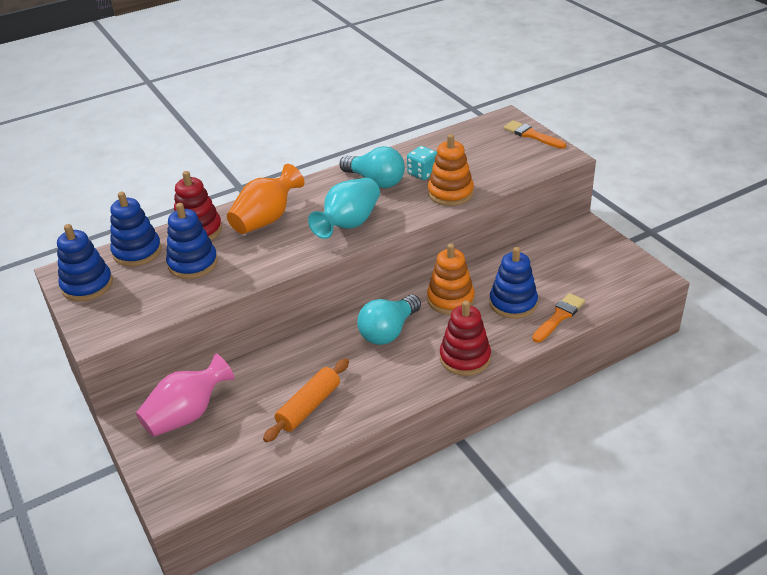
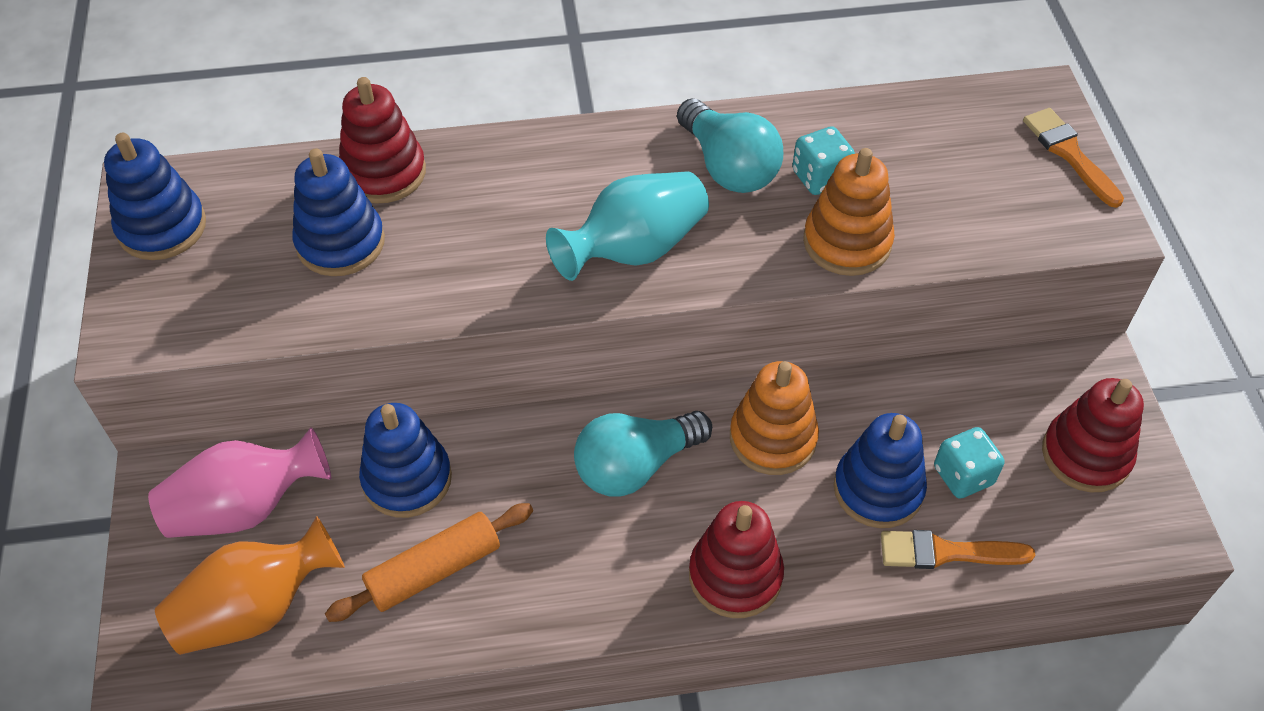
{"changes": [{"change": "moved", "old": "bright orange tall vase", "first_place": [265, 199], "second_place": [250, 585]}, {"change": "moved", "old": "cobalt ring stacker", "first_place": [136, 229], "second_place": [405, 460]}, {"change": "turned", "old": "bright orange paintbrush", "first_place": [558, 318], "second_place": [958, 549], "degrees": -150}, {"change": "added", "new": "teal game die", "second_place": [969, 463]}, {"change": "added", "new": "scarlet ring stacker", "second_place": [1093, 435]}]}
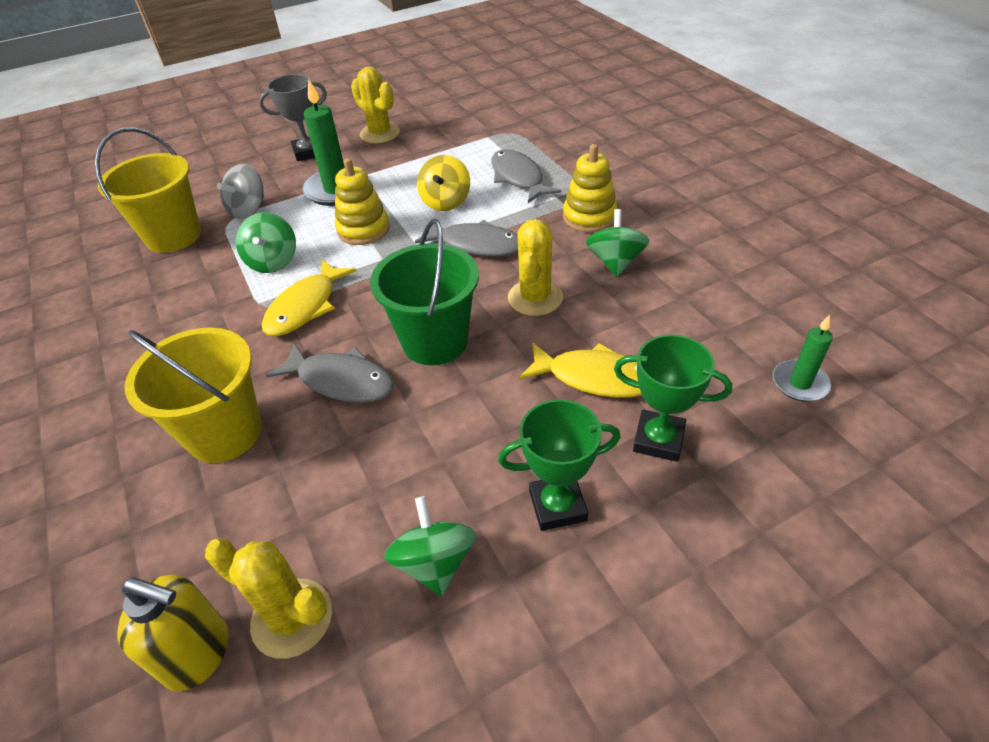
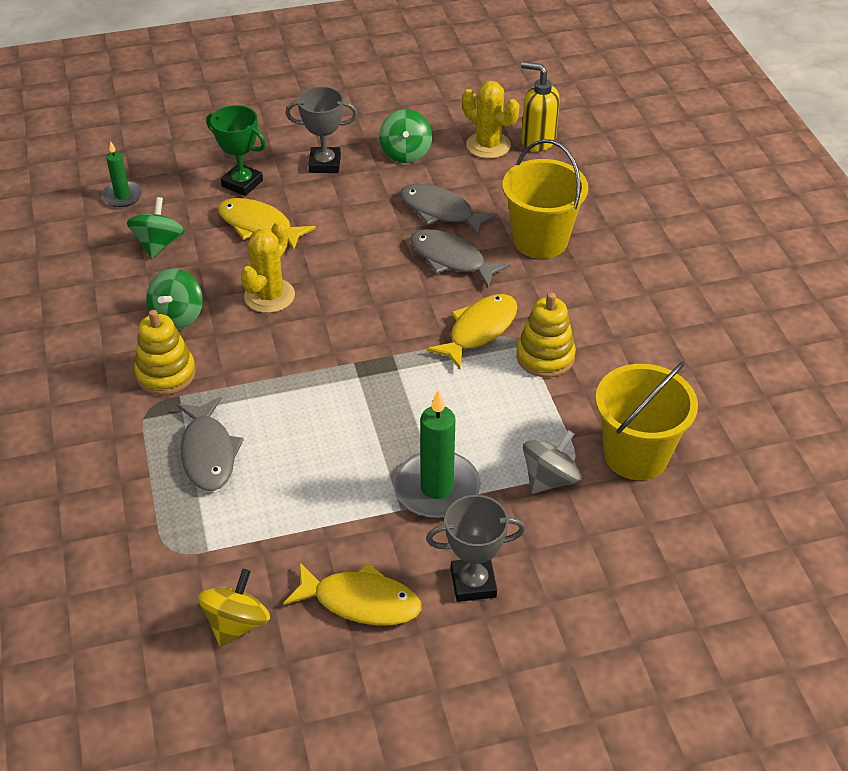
{"changes": [{"change": "moved", "old": "emerald toy top", "first_place": [266, 242], "second_place": [156, 228]}, {"change": "moved", "old": "golden toy top", "first_place": [443, 183], "second_place": [234, 608]}, {"change": "replaced", "old": "golden prickly plant", "new": "golden fish figure", "first_place": [375, 104], "second_place": [353, 594]}, {"change": "recoloured", "old": "emerald award cup", "new": "gray award cup", "first_place": [559, 465], "second_place": [321, 129]}, {"change": "moved", "old": "gray fish figure", "first_place": [466, 237], "second_place": [449, 210]}, {"change": "moved", "old": "golden ring stacker", "first_place": [362, 201], "second_place": [546, 335]}, {"change": "removed", "old": "emerald sand bucket", "first_place": [424, 292]}]}
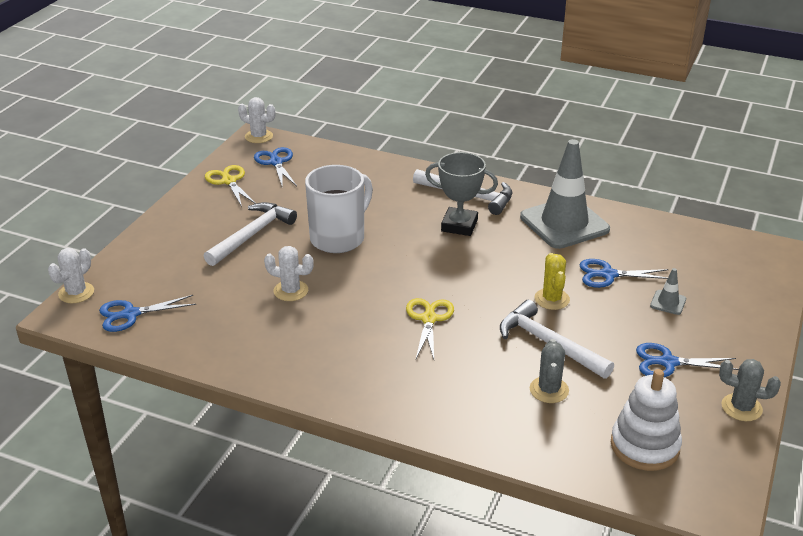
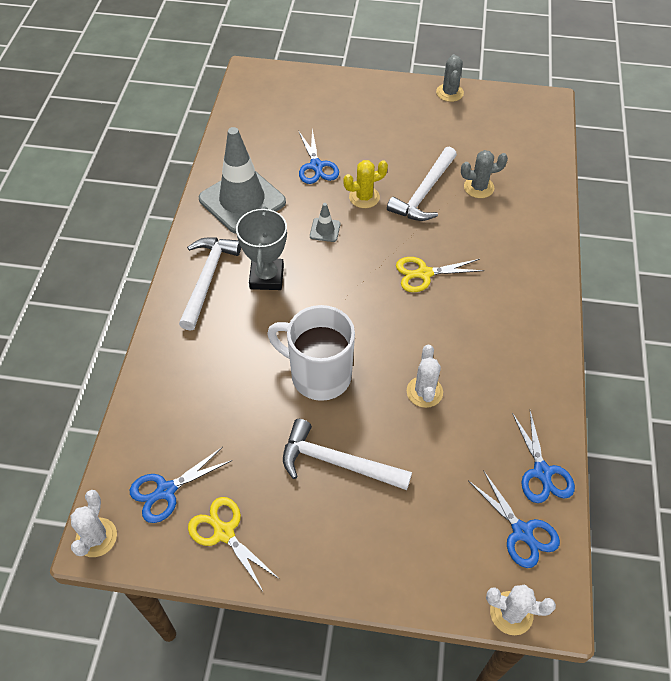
{"changes": [{"change": "turned", "old": "golden shears", "first_place": [230, 186], "second_place": [233, 544], "degrees": 90}, {"change": "moved", "old": "gray traffic cone", "first_place": [668, 291], "second_place": [325, 222]}, {"change": "moved", "old": "cobalt shears", "first_place": [687, 360], "second_place": [543, 457]}, {"change": "removed", "old": "snow-white ring stacker", "first_place": [646, 420]}]}
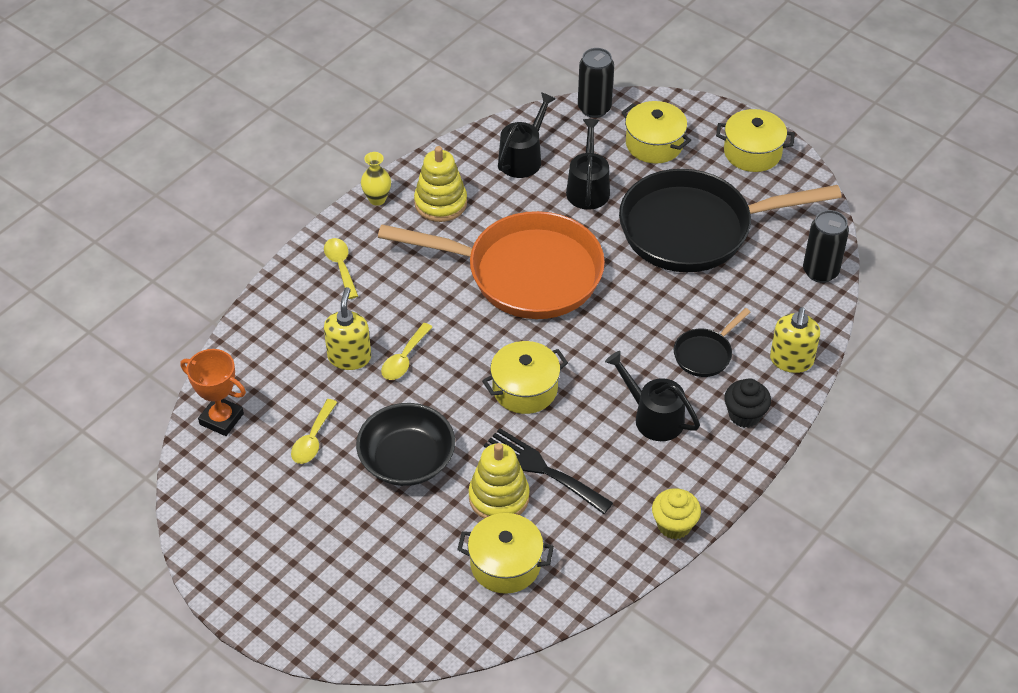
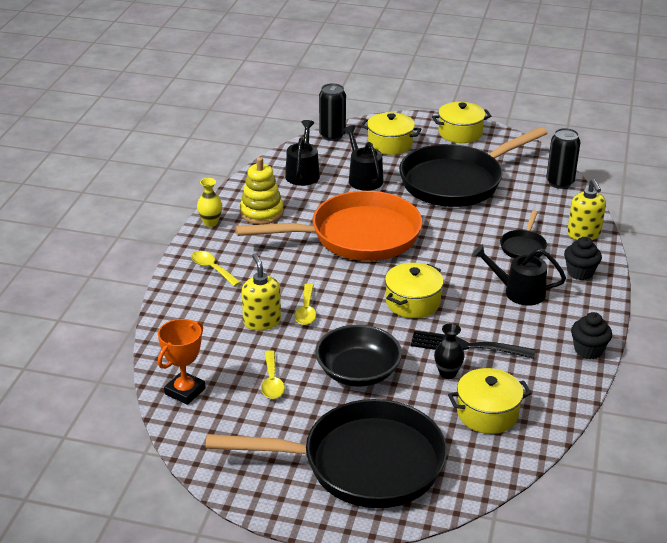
{"changes": [{"change": "turned", "old": "bright orange award cup", "first_place": [213, 392], "second_place": [181, 362], "degrees": -60}, {"change": "added", "new": "black pan", "second_place": [326, 453]}, {"change": "replaced", "old": "golden ring stacker", "new": "black tall vase", "first_place": [499, 481], "second_place": [449, 351]}, {"change": "recoloured", "old": "golden fairy cake", "new": "black fairy cake", "first_place": [676, 513], "second_place": [591, 335]}]}
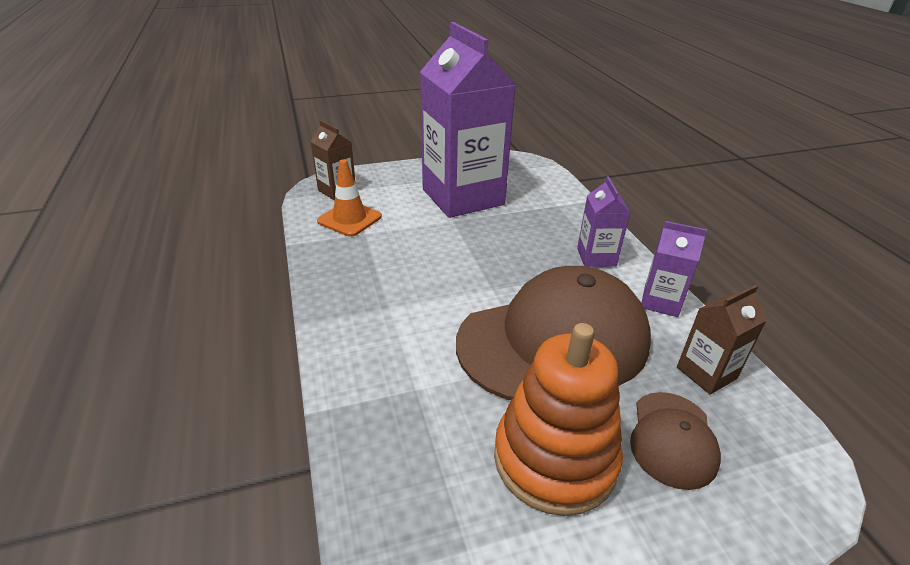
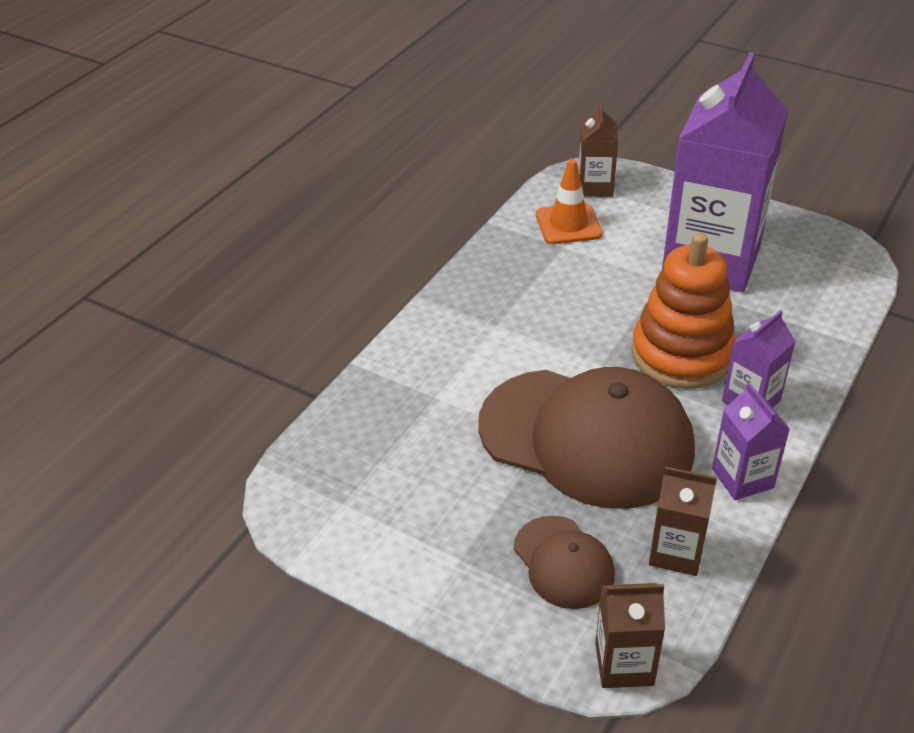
{"changes": [{"change": "turned", "old": "brown cap", "first_place": [675, 441], "second_place": [564, 562], "degrees": -90}, {"change": "added", "new": "brown milk carton", "second_place": [630, 635]}, {"change": "moved", "old": "bright orange ring stacker", "first_place": [558, 419], "second_place": [683, 311]}]}
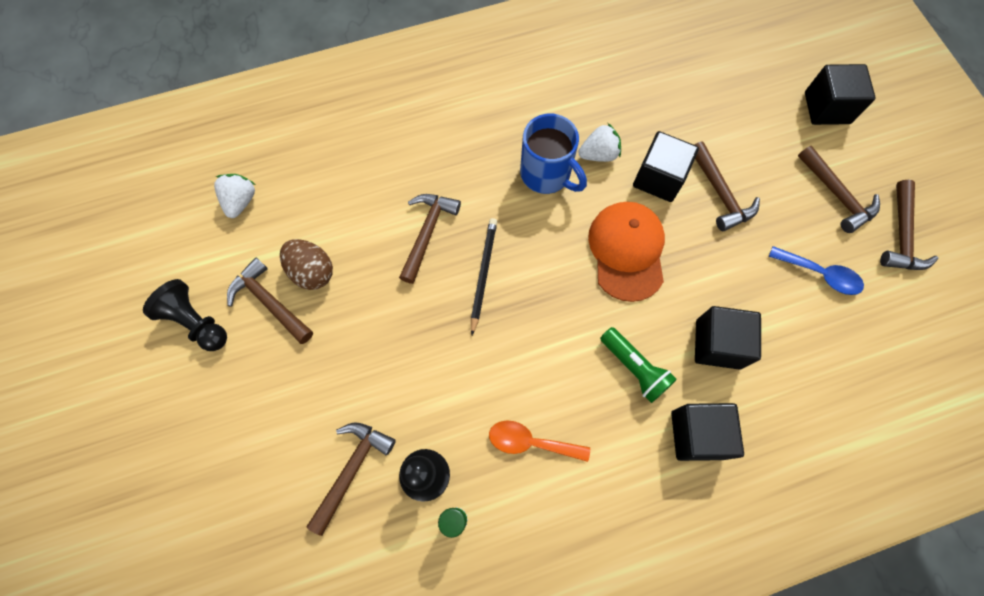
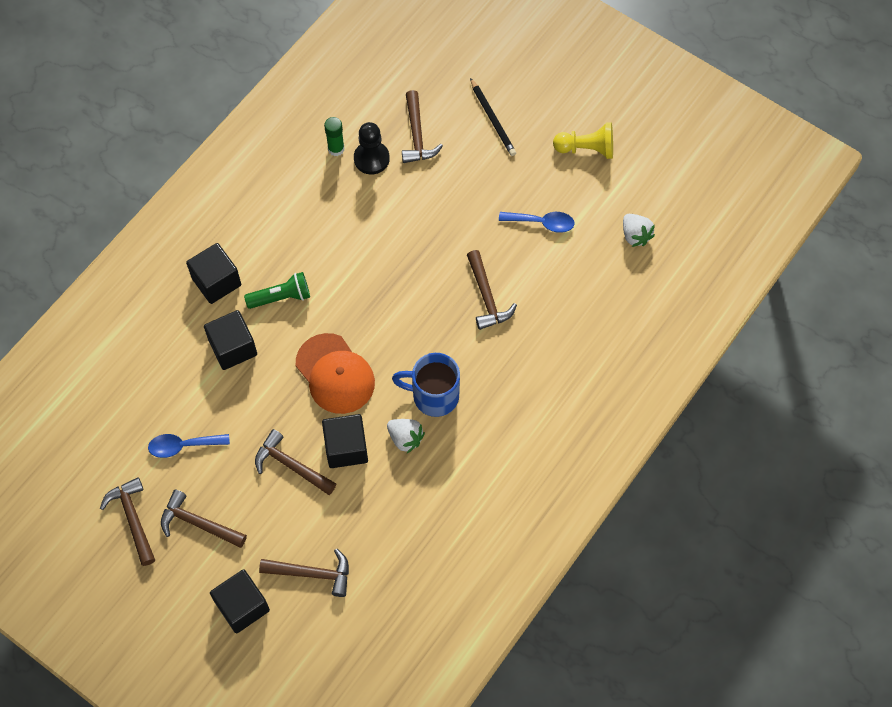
{"changes": [{"change": "turned", "old": "emerald flashlight", "first_place": [638, 365], "second_place": [277, 290], "degrees": 150}, {"change": "moved", "old": "brown claw hammer", "first_place": [270, 301], "second_place": [304, 573]}, {"change": "turned", "old": "snow-white berry", "first_place": [599, 142], "second_place": [406, 436], "degrees": -90}, {"change": "moved", "old": "black wooden pencil", "first_place": [484, 276], "second_place": [493, 117]}, {"change": "replaced", "old": "brown egg shape", "new": "cobalt teaspoon", "first_place": [306, 264], "second_place": [537, 222]}, {"change": "recoloured", "old": "black pawn", "new": "golden pawn", "first_place": [185, 315], "second_place": [583, 140]}, {"change": "removed", "old": "bright orange teaspoon", "first_place": [539, 441]}]}
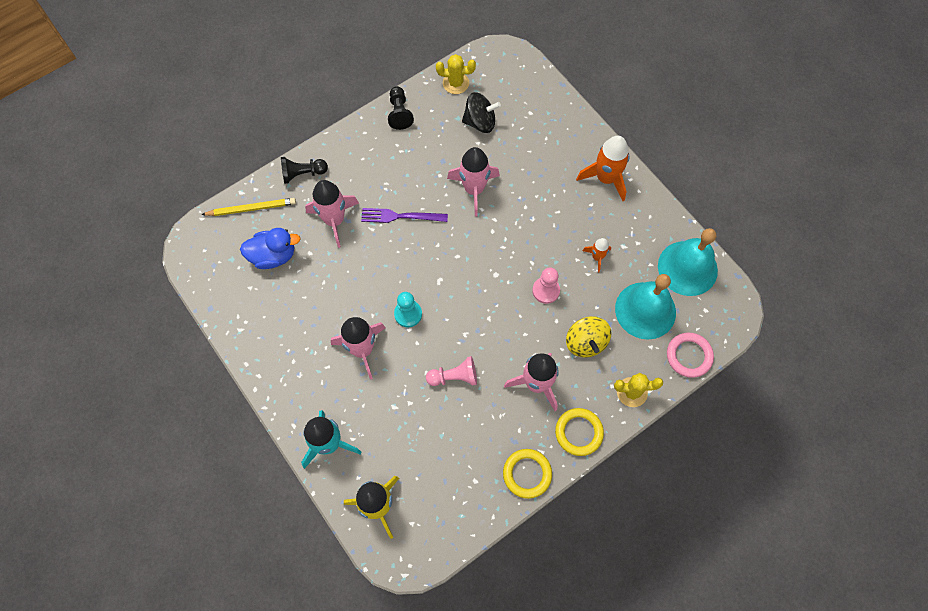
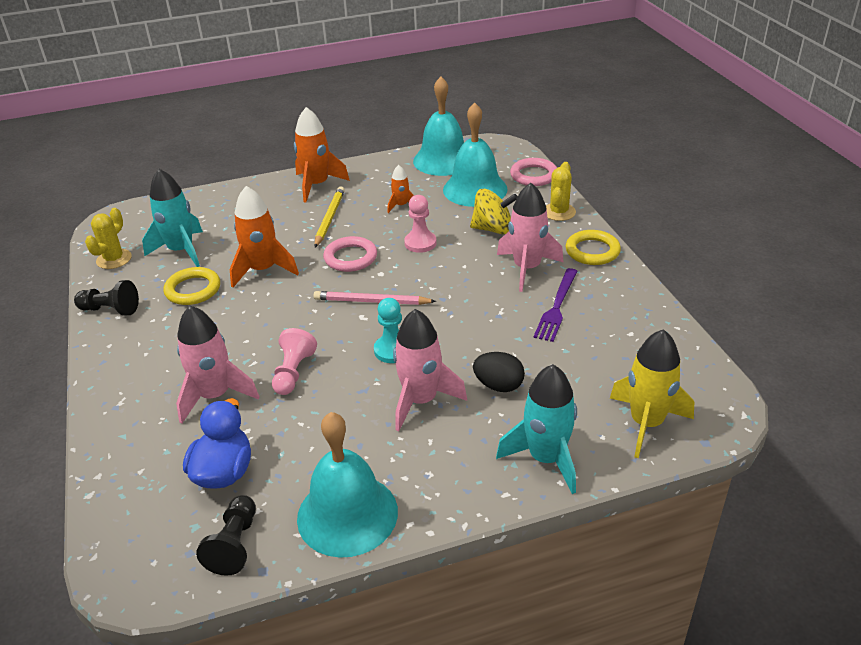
{"changes": [{"change": "replaced", "old": "black toy top", "new": "teal toy rocket", "first_place": [481, 112], "second_place": [172, 218]}, {"change": "moved", "old": "golden ring", "first_place": [527, 474], "second_place": [191, 286]}, {"change": "moved", "old": "black pawn", "first_place": [304, 170], "second_place": [226, 535]}, {"change": "recoloured", "old": "rosy toy rocket", "new": "bright orange toy rocket", "first_place": [473, 182], "second_place": [264, 237]}, {"change": "moved", "old": "rosy pawn", "first_place": [451, 371], "second_place": [294, 361]}, {"change": "added", "new": "teal bell", "second_place": [347, 485]}, {"change": "added", "new": "rosy wooden pencil", "second_place": [374, 298]}, {"change": "moved", "old": "golden wooden pencil", "first_place": [248, 207], "second_place": [330, 216]}, {"change": "added", "new": "rosy ring", "second_place": [350, 254]}, {"change": "added", "new": "black egg shape", "second_place": [499, 372]}, {"change": "moved", "old": "violet fork", "first_place": [404, 215], "second_place": [555, 305]}]}
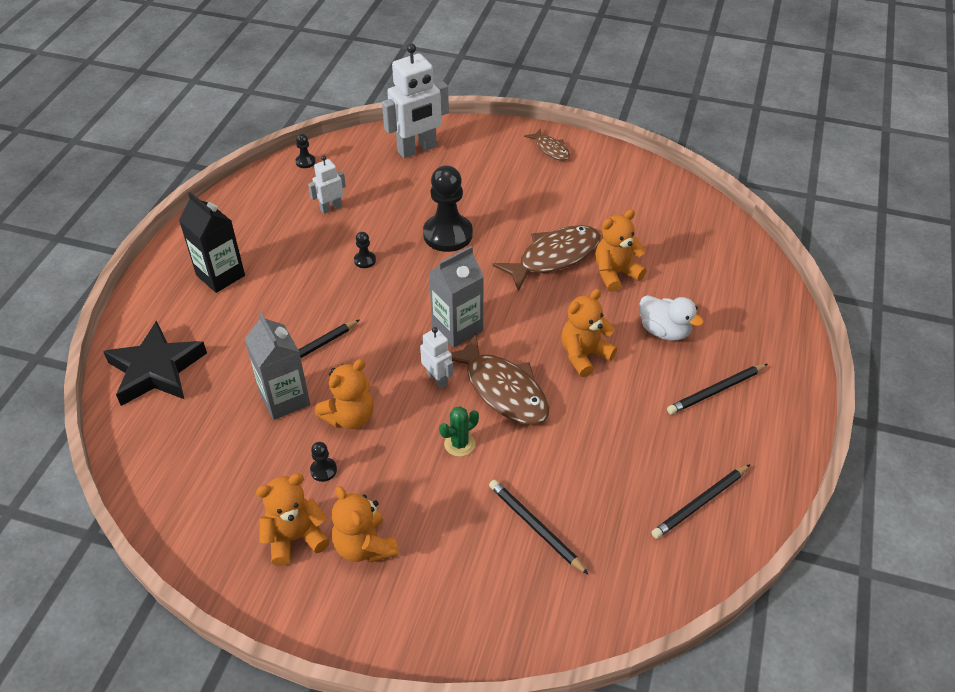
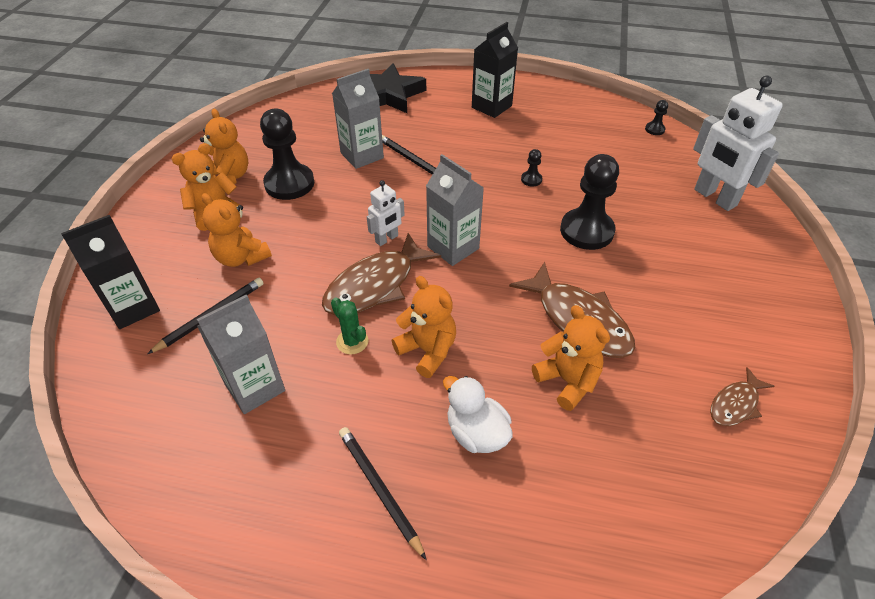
{"changes": [{"change": "added", "new": "black milk carton", "second_place": [110, 272]}, {"change": "added", "new": "gray milk carton", "second_place": [241, 354]}, {"change": "moved", "old": "bright orange teddy bear", "first_place": [344, 394], "second_place": [237, 230]}, {"change": "resized", "old": "black pawn", "first_place": [323, 462], "second_place": [287, 154], "factor": 2.33}, {"change": "moved", "old": "emerald prickly plant", "first_place": [459, 431], "second_place": [349, 325]}, {"change": "turned", "old": "snow-white rubber duck", "first_place": [671, 318], "second_place": [477, 414], "degrees": 105}, {"change": "moved", "old": "brown fish figure", "first_place": [547, 145], "second_place": [742, 396]}, {"change": "removed", "old": "snow-white toy robot", "first_place": [327, 185]}, {"change": "removed", "old": "black wooden pencil", "first_place": [700, 501]}]}
